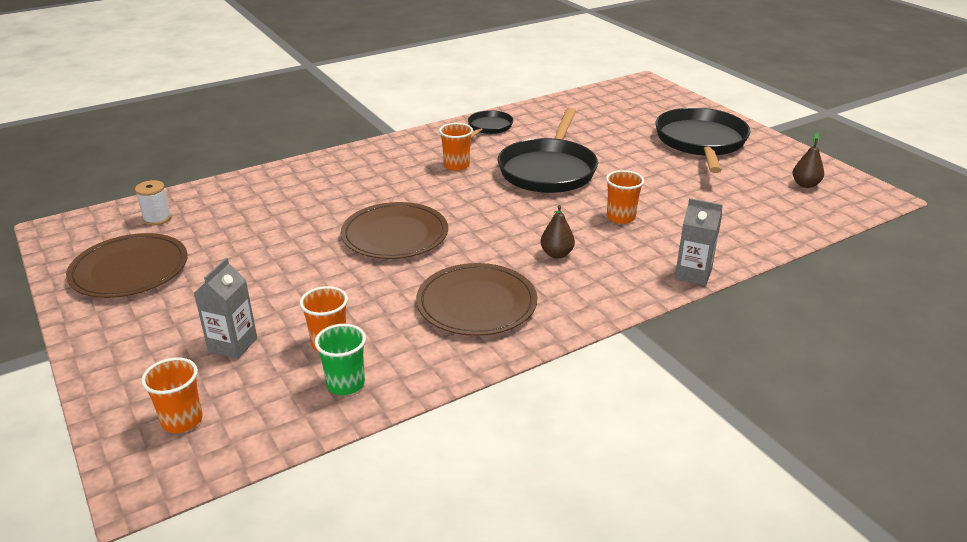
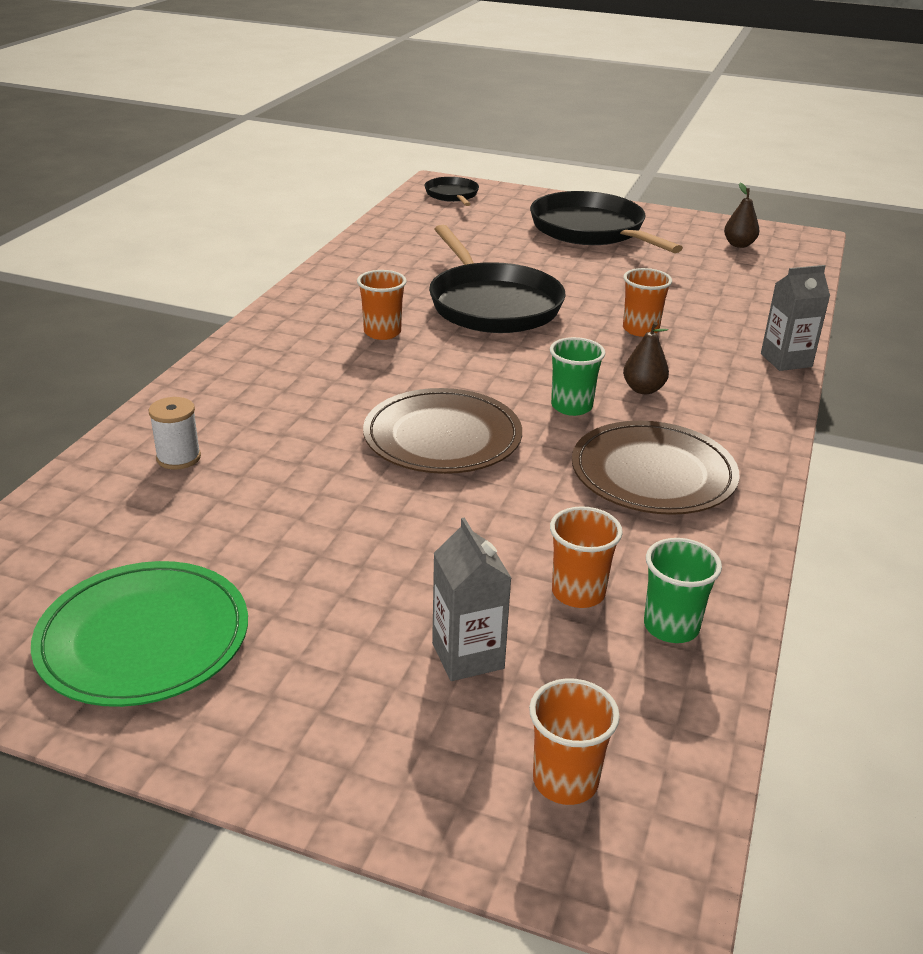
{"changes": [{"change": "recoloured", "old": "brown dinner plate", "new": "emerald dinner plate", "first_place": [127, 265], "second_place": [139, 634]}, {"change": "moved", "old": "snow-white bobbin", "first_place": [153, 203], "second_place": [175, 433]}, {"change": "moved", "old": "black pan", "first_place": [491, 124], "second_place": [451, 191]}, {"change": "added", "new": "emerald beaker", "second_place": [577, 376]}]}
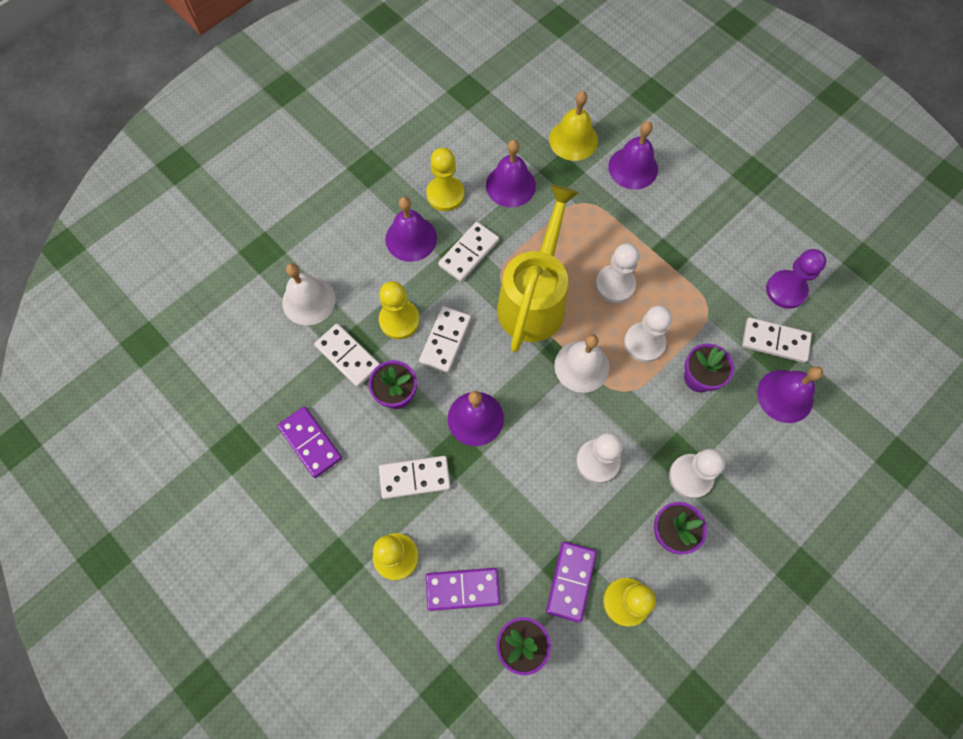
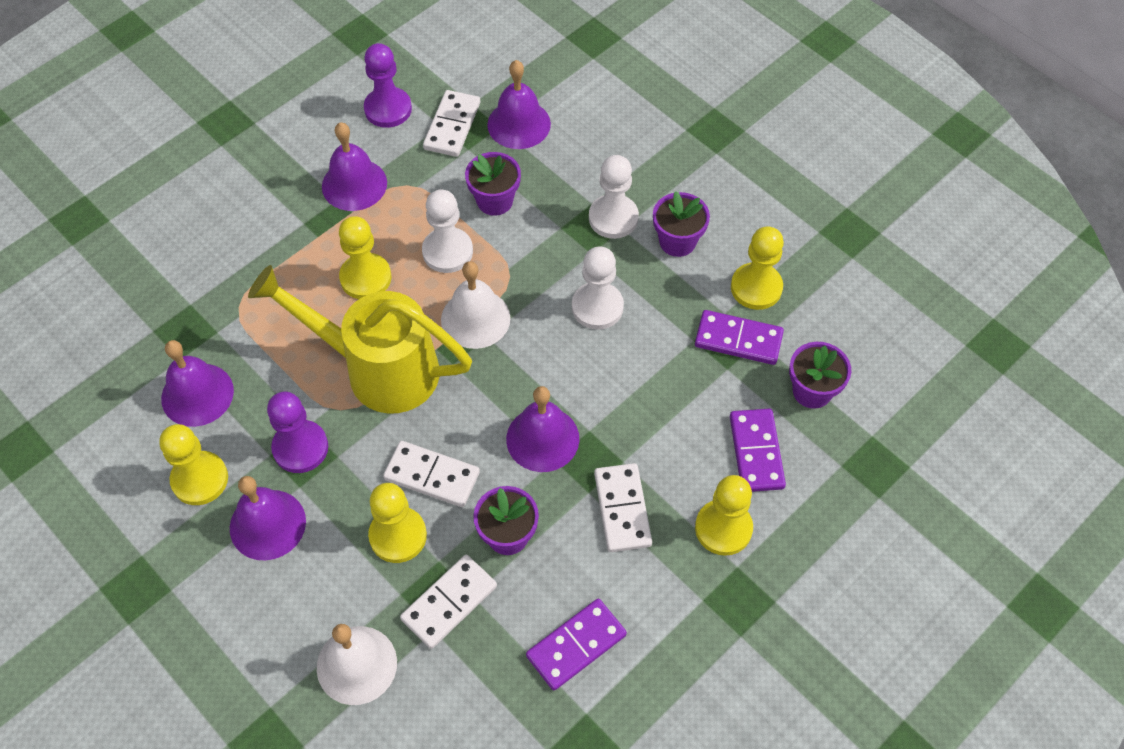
{"changes": [{"change": "replaced", "old": "snow-white domino tile", "new": "violet pawn", "first_place": [468, 252], "second_place": [297, 432]}, {"change": "moved", "old": "violet bell", "first_place": [633, 155], "second_place": [354, 166]}, {"change": "recoloured", "old": "snow-white pawn", "new": "golden pawn", "first_place": [617, 273], "second_place": [365, 257]}, {"change": "removed", "old": "golden bell", "first_place": [573, 126]}]}
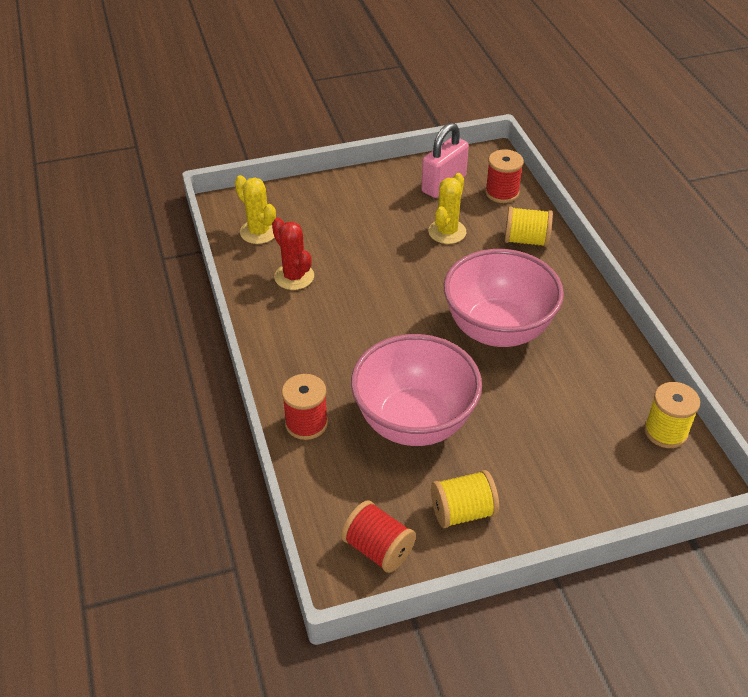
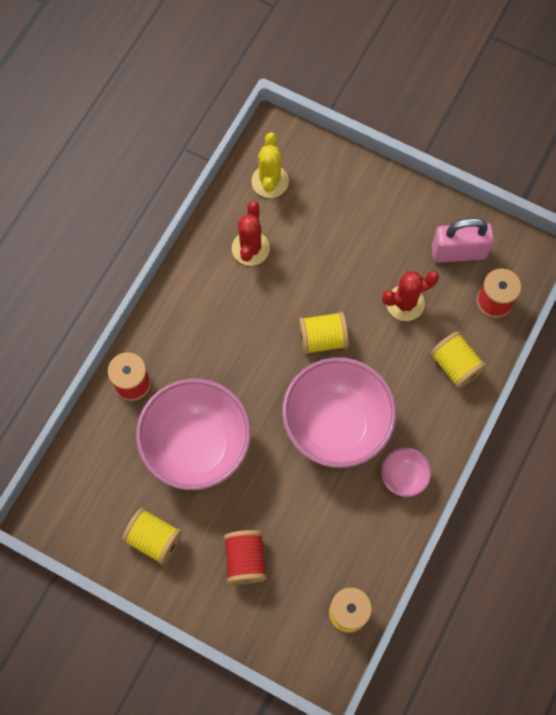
{"changes": [{"change": "moved", "old": "scarlet bobbin", "first_place": [378, 536], "second_place": [245, 557]}, {"change": "added", "new": "golden bobbin", "second_place": [324, 333]}, {"change": "added", "new": "rosy deep dish", "second_place": [406, 472]}, {"change": "recoloured", "old": "golden prickly plant", "new": "scarlet prickly plant", "first_place": [447, 208], "second_place": [410, 296]}]}
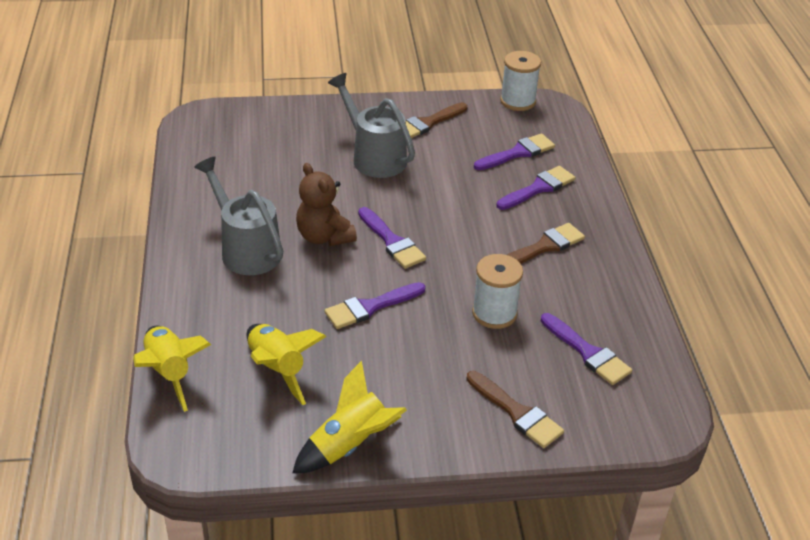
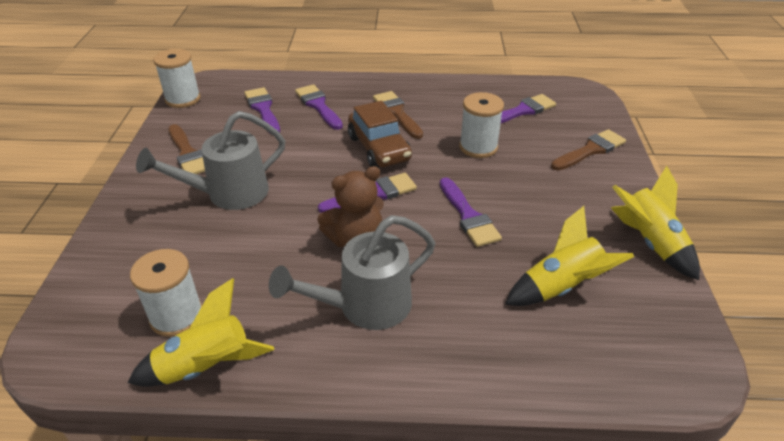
{"changes": [{"change": "moved", "old": "golden toy rocket", "first_place": [172, 369], "second_place": [201, 332]}, {"change": "added", "new": "snow-white bobbin", "second_place": [166, 293]}, {"change": "added", "new": "brown automobile", "second_place": [380, 134]}]}
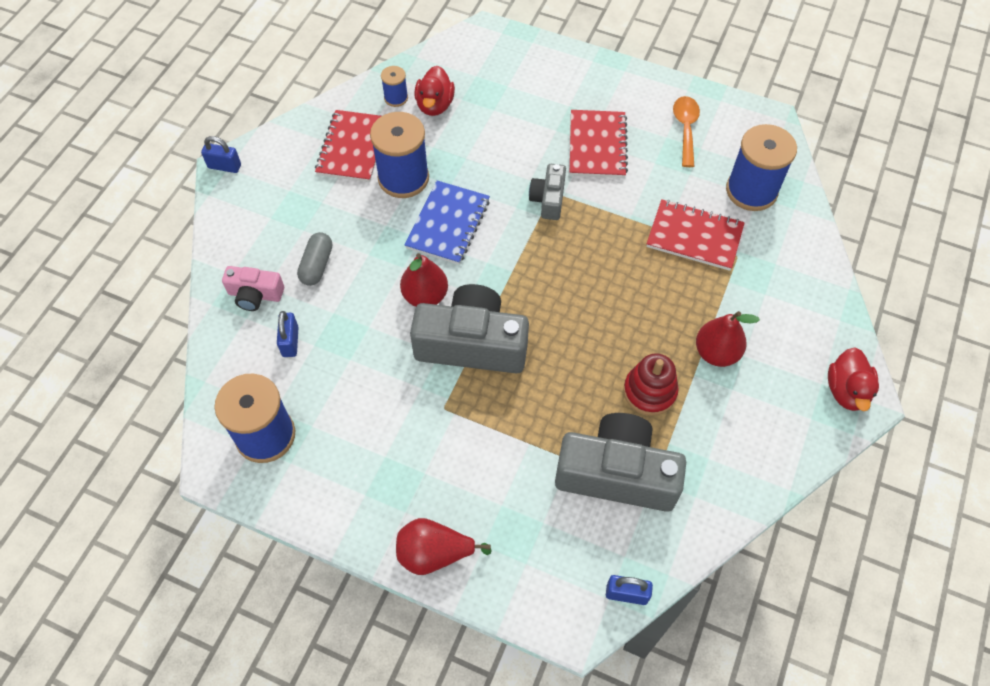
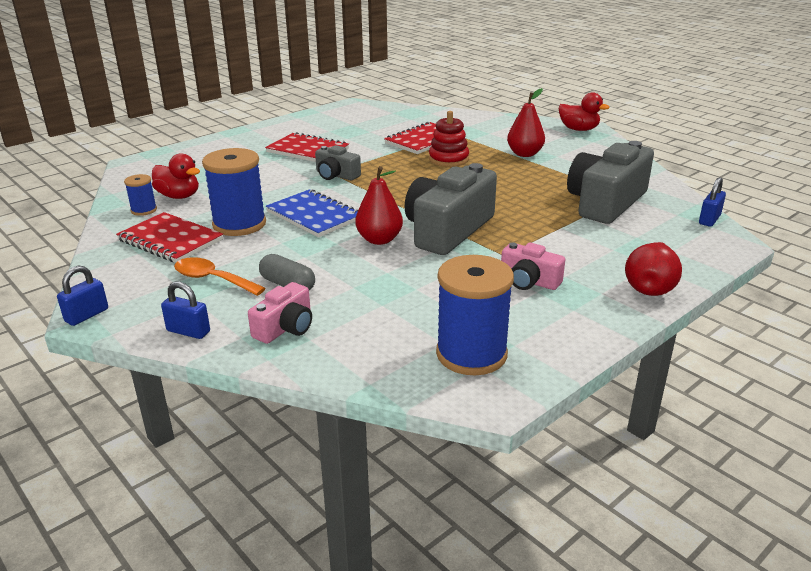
{"changes": [{"change": "moved", "old": "cobalt lock", "first_place": [288, 334], "second_place": [185, 310]}, {"change": "moved", "old": "bright orange teaspoon", "first_place": [686, 131], "second_place": [220, 276]}, {"change": "moved", "old": "scarlet ring stacker", "first_place": [651, 384], "second_place": [449, 139]}, {"change": "added", "new": "rosy compact camera", "second_place": [533, 266]}, {"change": "removed", "old": "cobalt bobbin", "first_place": [761, 167]}]}
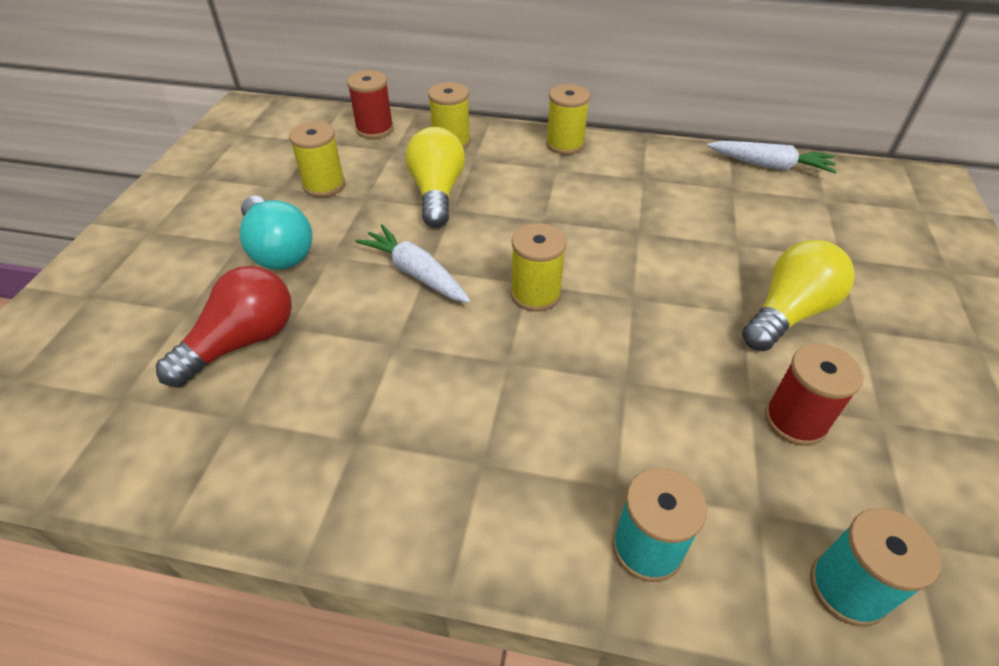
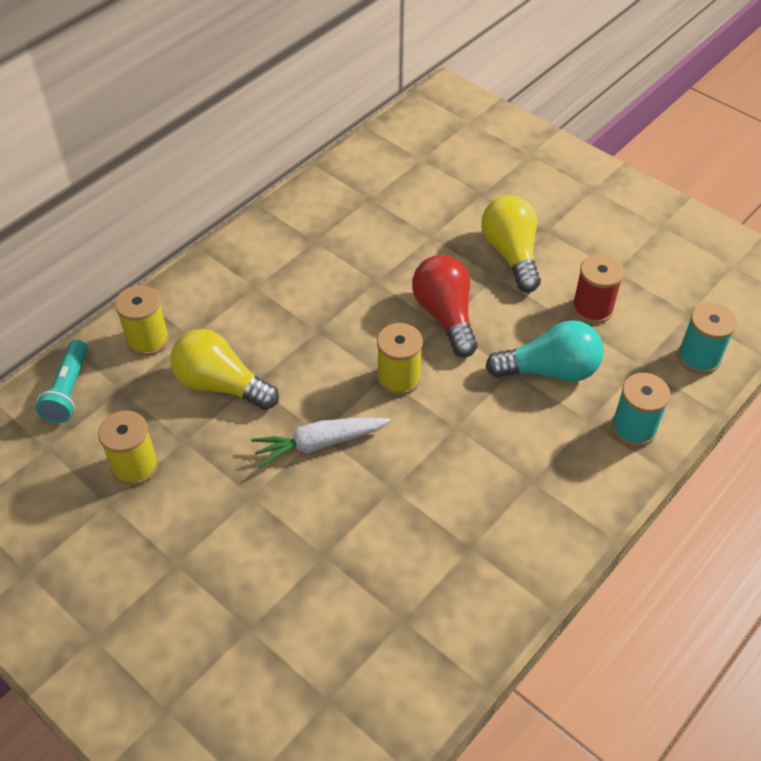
{"changes": [{"change": "replaced", "old": "scarlet bobbin", "new": "teal flashlight", "first_place": [370, 104], "second_place": [62, 381]}, {"change": "moved", "old": "scarlet light bulb", "first_place": [224, 326], "second_place": [444, 306]}, {"change": "moved", "old": "teal light bulb", "first_place": [276, 233], "second_place": [545, 351]}, {"change": "removed", "old": "golden bobbin", "first_place": [568, 119]}, {"change": "removed", "old": "snow-white carrot", "first_place": [772, 157]}]}
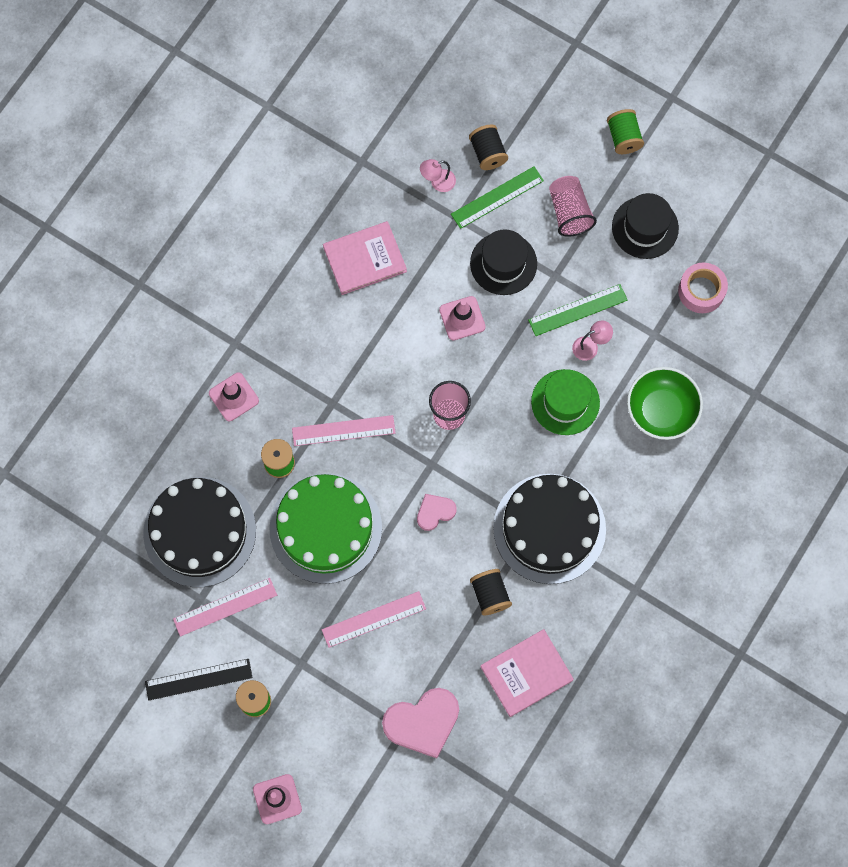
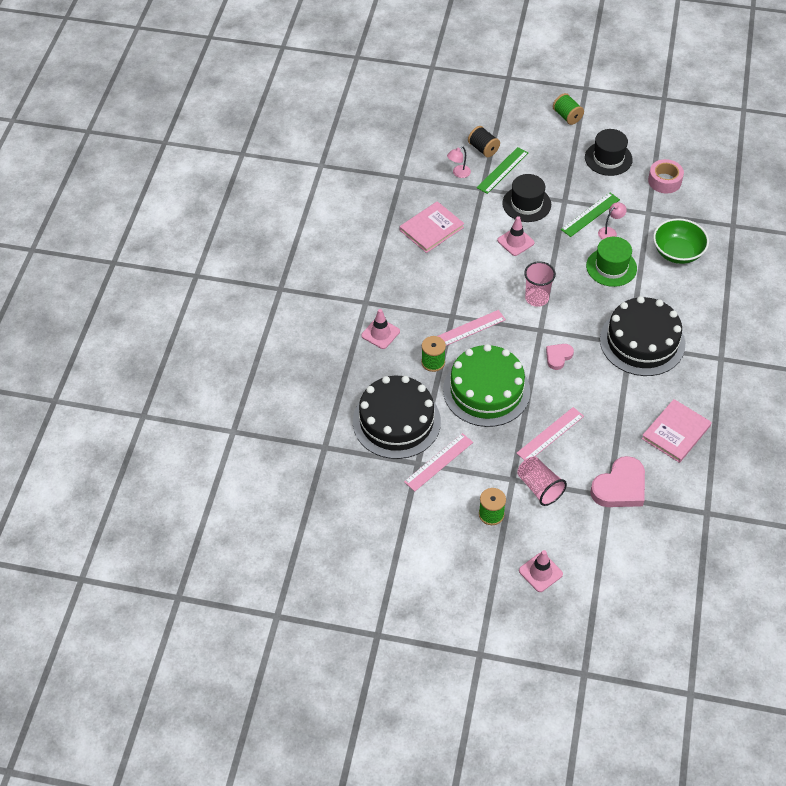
{"changes": [{"change": "moved", "old": "rosy beaker", "first_place": [573, 206], "second_place": [542, 481]}, {"change": "removed", "old": "black straightedge", "first_place": [199, 680]}, {"change": "removed", "old": "black bobbin", "first_place": [491, 592]}]}
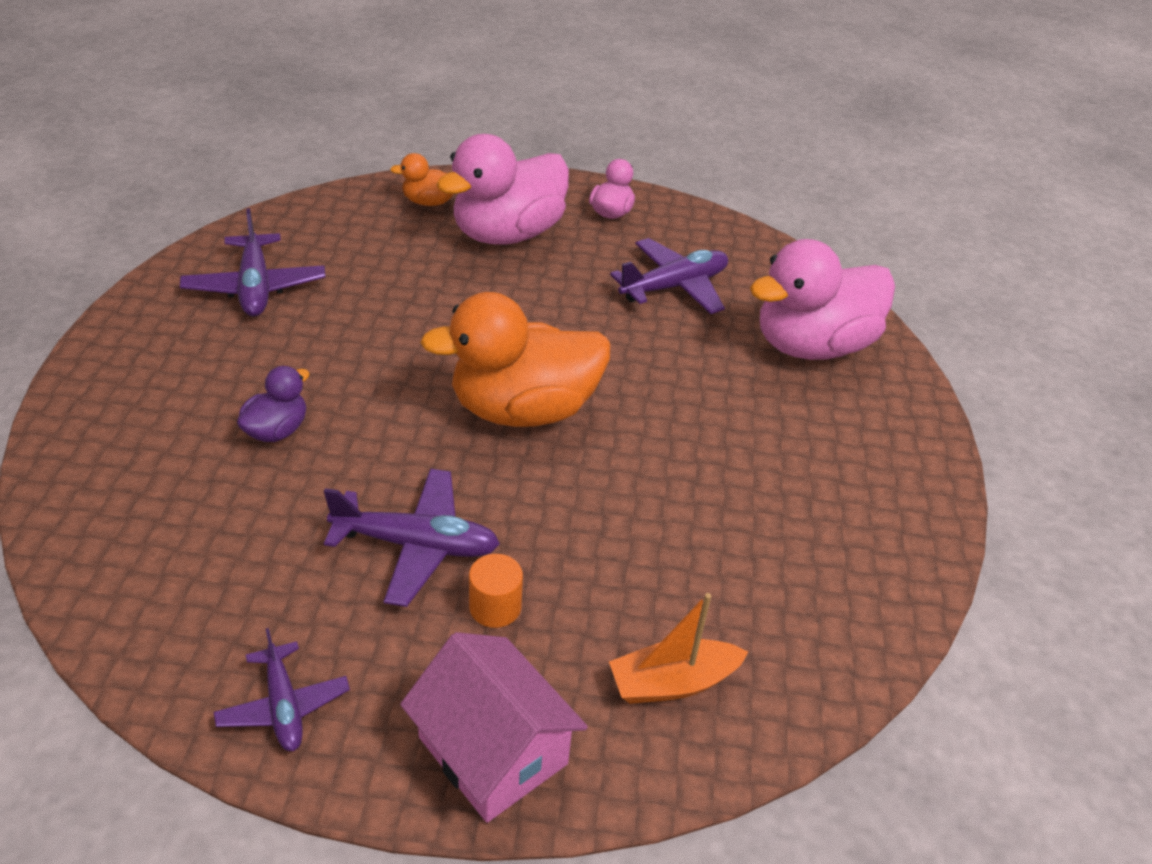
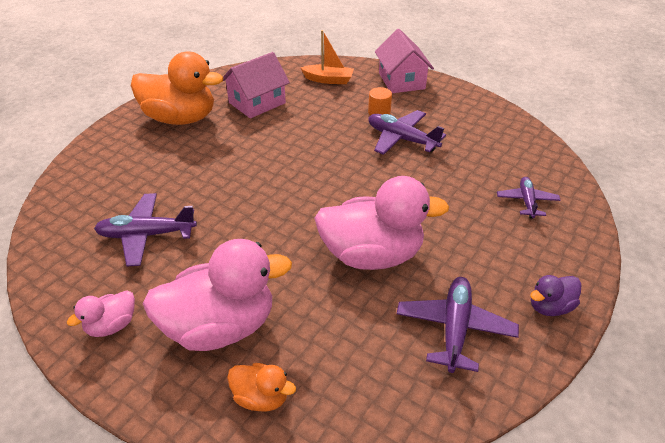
{"changes": [{"change": "moved", "old": "bright orange rubber duck", "first_place": [515, 359], "second_place": [177, 88]}, {"change": "added", "new": "rosy house", "second_place": [256, 85]}, {"change": "moved", "old": "rosy rubber duck", "first_place": [822, 299], "second_place": [381, 223]}, {"change": "moved", "old": "violet aeroplane", "first_place": [282, 689], "second_place": [529, 198]}, {"change": "moved", "old": "violet rubber duck", "first_place": [273, 404], "second_place": [555, 295]}]}
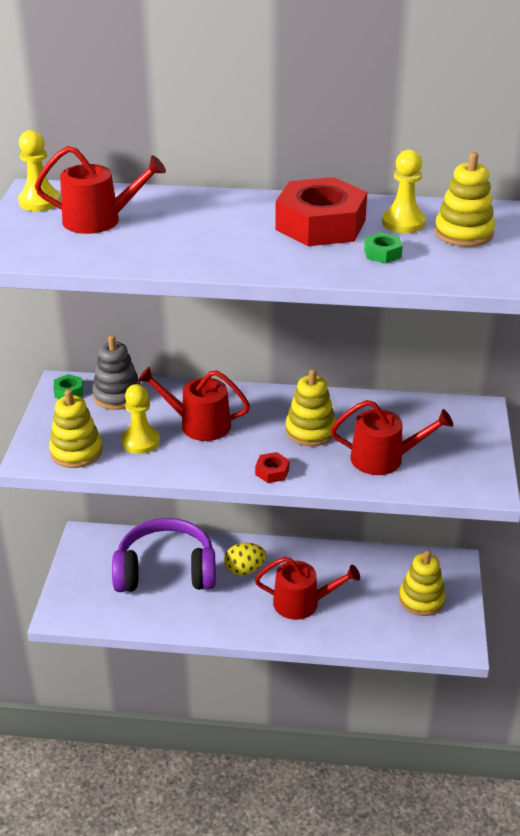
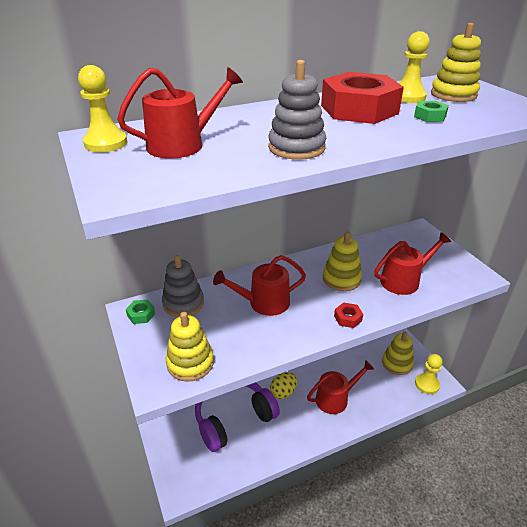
{"changes": [{"change": "added", "new": "gray ring stacker", "second_place": [297, 110]}, {"change": "moved", "old": "golden pawn", "first_place": [140, 419], "second_place": [428, 374]}]}
